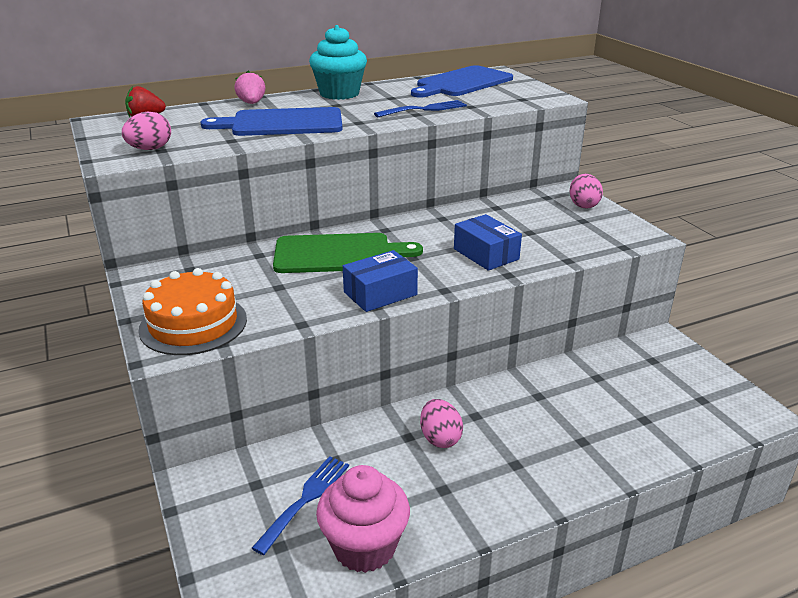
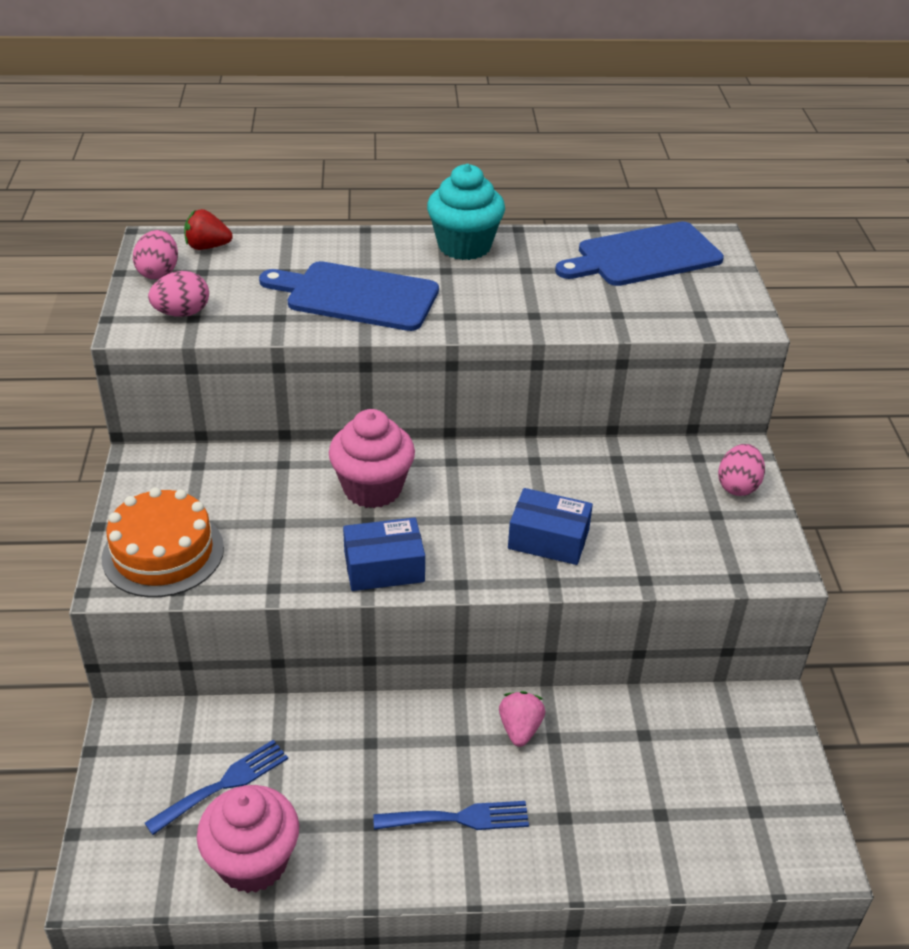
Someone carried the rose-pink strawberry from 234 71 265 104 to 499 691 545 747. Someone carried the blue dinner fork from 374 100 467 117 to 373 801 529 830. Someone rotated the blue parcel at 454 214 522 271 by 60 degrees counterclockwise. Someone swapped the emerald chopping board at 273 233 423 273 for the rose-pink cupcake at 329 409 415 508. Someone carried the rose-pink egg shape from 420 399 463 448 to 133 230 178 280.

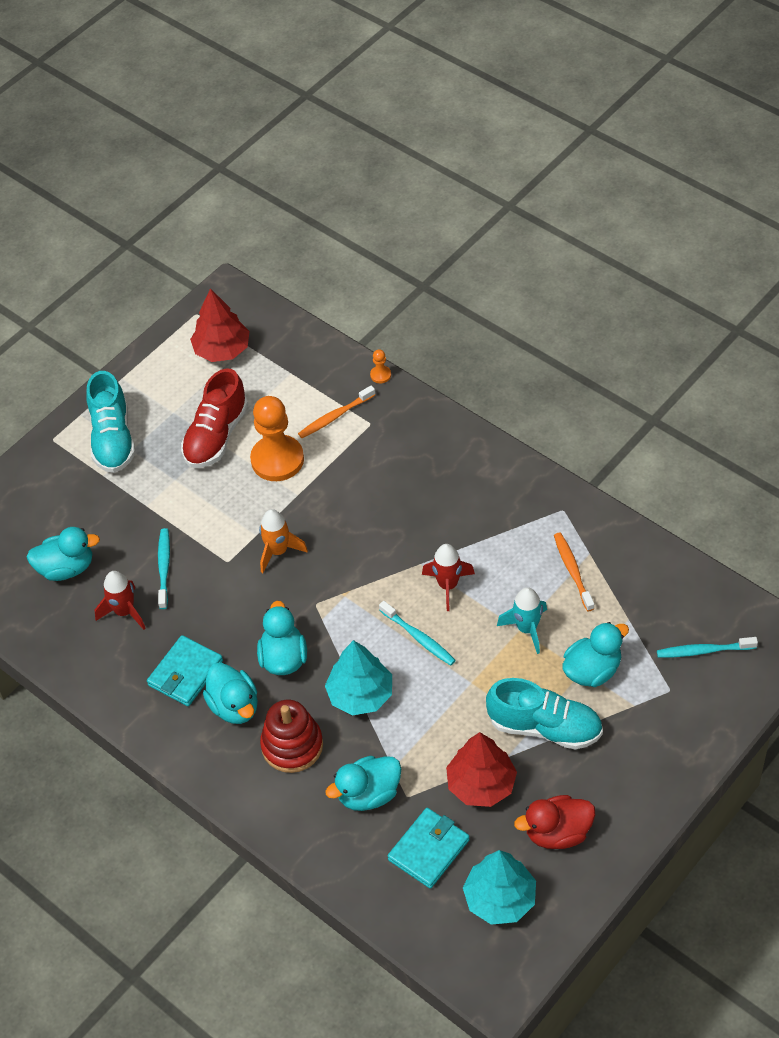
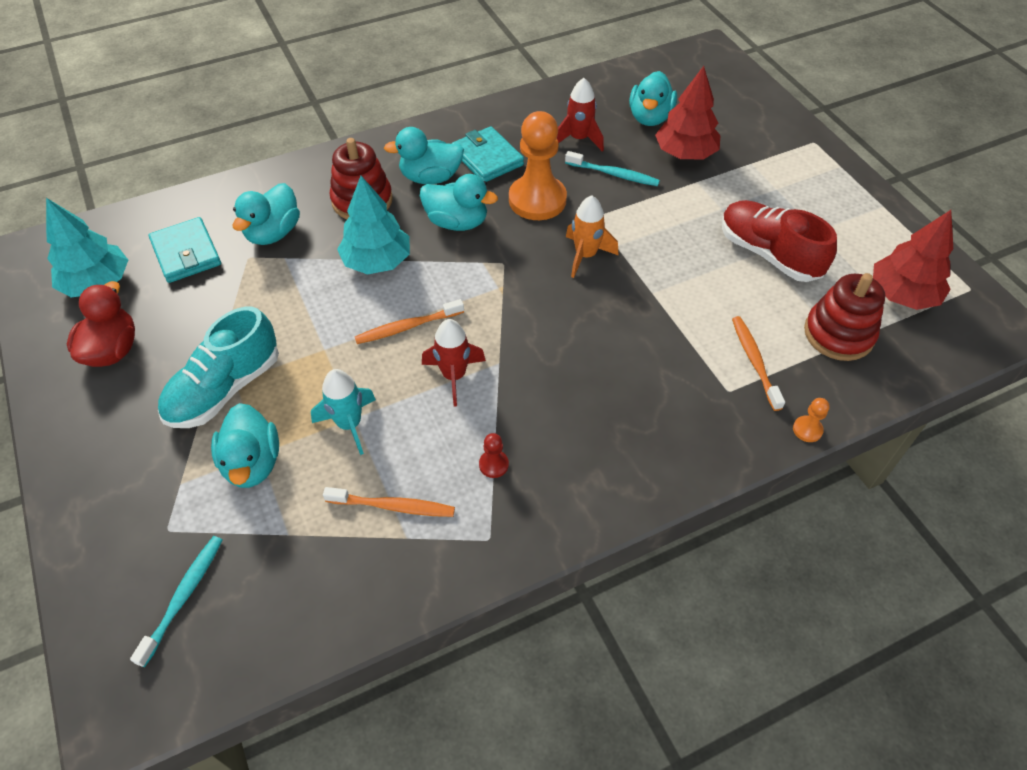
Someone took away the teal sneaker at 86 371 135 473. Someone carried the bright orange pawn from 250 396 304 481 to 509 111 567 220. Someone repainted the teal dental brush at 379 601 456 666, which became the bright orange dental brush at 355 299 464 344. Someone carried the scarlet tree from 446 732 517 807 to 655 66 720 159. Someone rotated the teal rubber duck at 325 756 401 811 by 150 degrees counterclockwise. Someone put down the scarlet ring stacker at 804 273 885 361. Someone put down the scarlet pawn at 479 433 509 478.

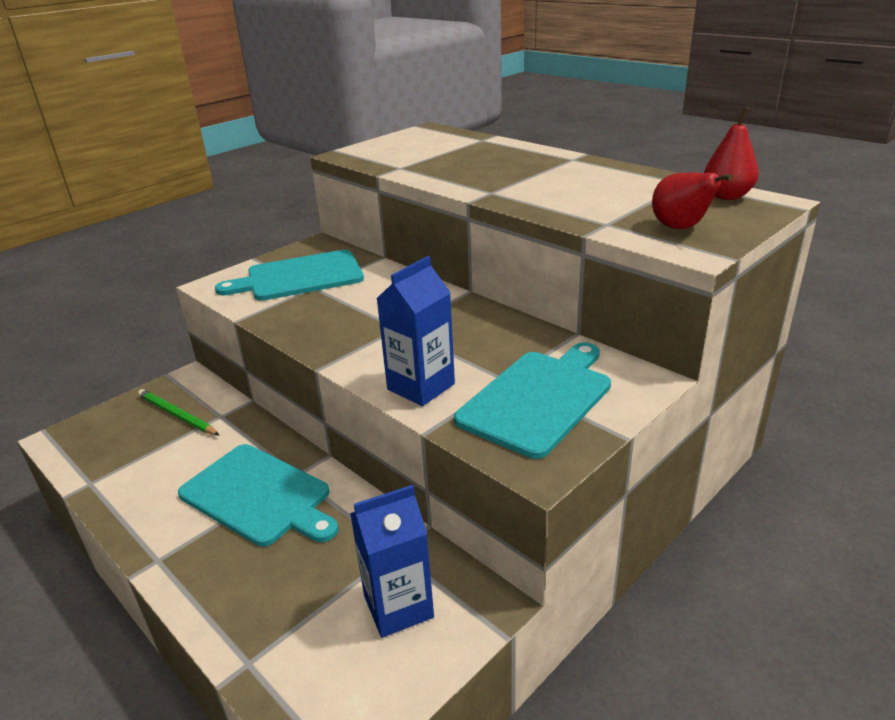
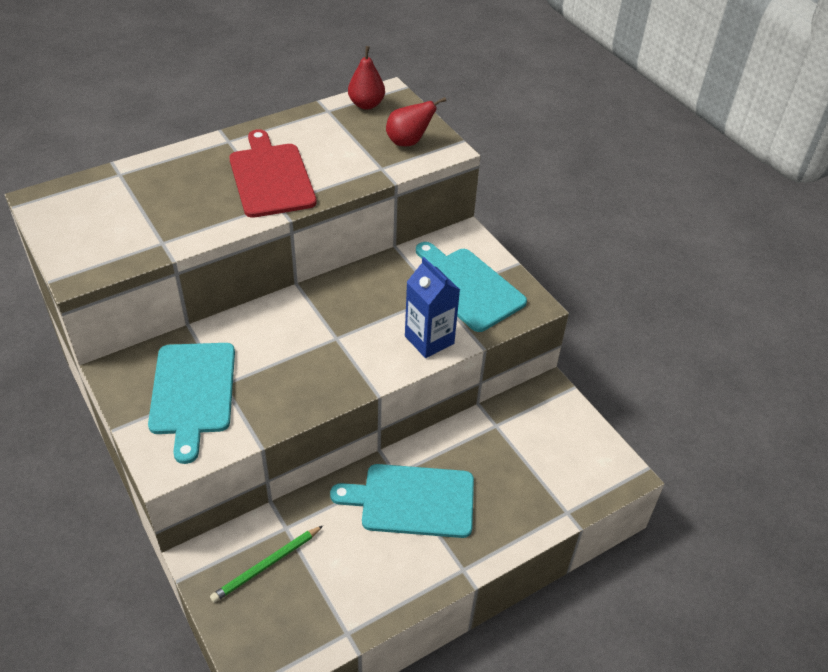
Someone rotated the teal chopping board at 178 444 338 547 by 135 degrees counterclockwise. Someone took away the blue carton at 350 485 434 638. Someone put down the scarlet chopping board at 229 129 317 218.

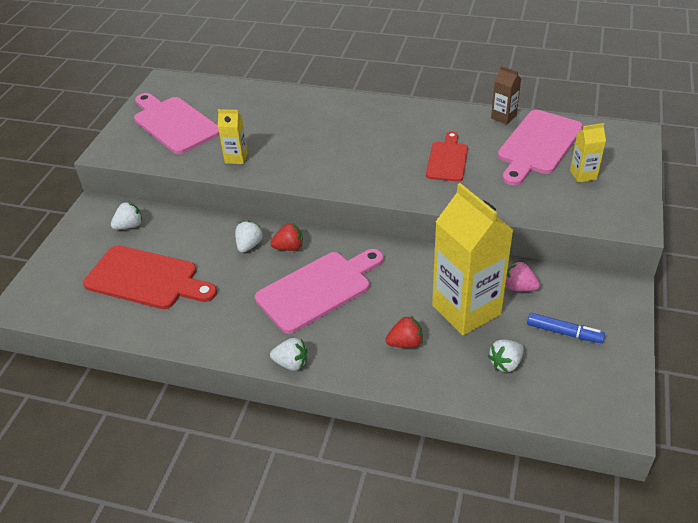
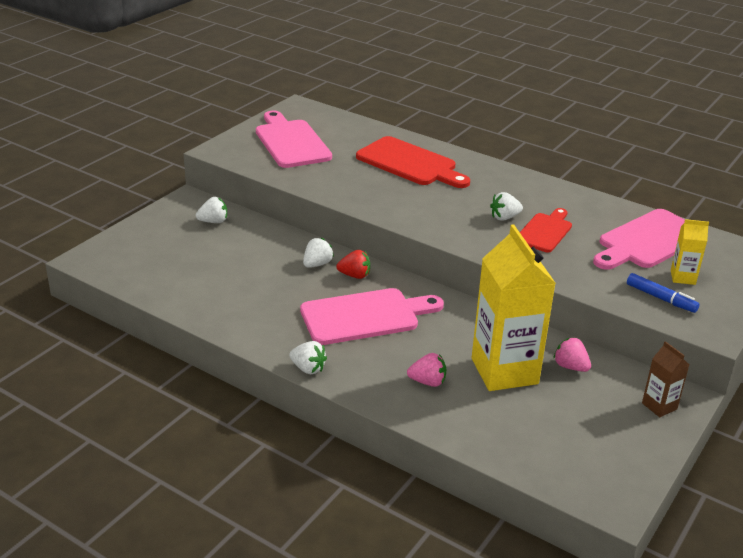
Someone carried the brown carton from 491 66 521 124 to 642 341 689 417. Someone took away the bright yellow carton at 218 109 248 164. Someone carried the scarlet chopping board from 83 245 217 309 to 356 136 470 188. Someone carried the blue marker from 527 313 605 343 to 627 273 700 313. Someone repainted the scarlet strawberry at 385 316 423 348, which became the rose-pink strawberry at 407 353 446 387. Someone carried the snow-white strawberry from 488 339 524 372 to 490 192 523 221.

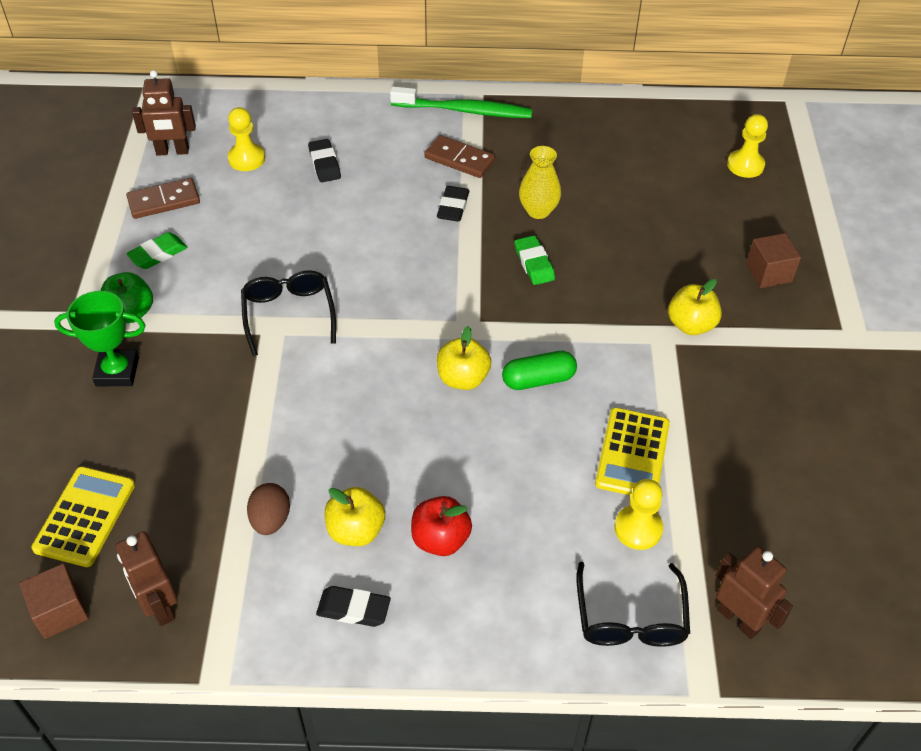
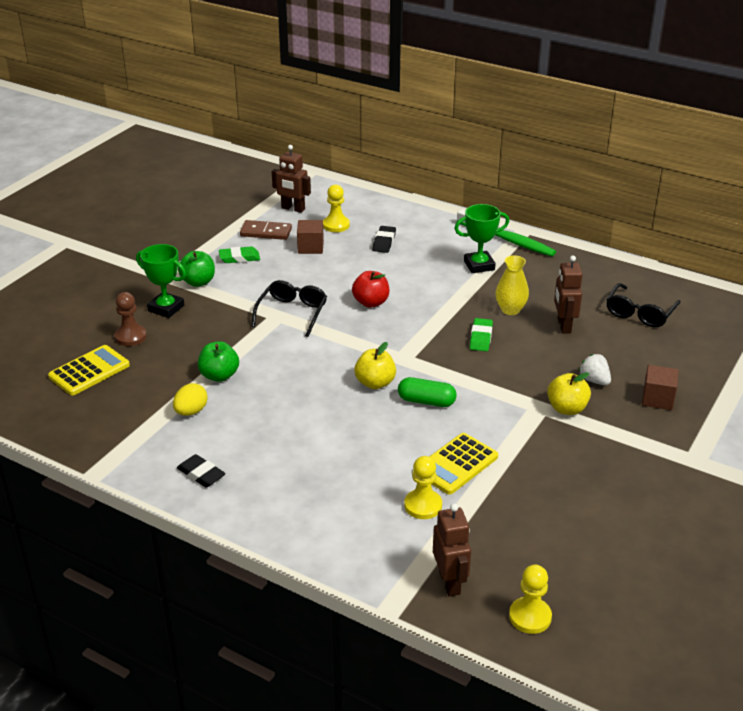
Someone carried the bright yellow pawn from 727 114 768 178 to 509 565 552 634. Someone swapped the brown domino at 424 135 495 178 for the emerald trophy at 454 204 509 273. Someone took away the jet-black gum eraser at 437 186 469 222. Someone repainted the brown egg shape at 247 483 290 535, which became the bright yellow egg shape at 173 383 208 416. Someone took away the bright yellow apple fruit at 325 487 385 546. Someone carried the scarlet apple fruit from 411 496 472 556 to 352 271 390 308. Someone carried the brown robot figure from 116 531 178 626 to 554 256 583 334. Someone carried the jet-black glasses from 576 562 690 647 to 607 283 681 327. Someone carried the brown cube from 19 563 89 639 to 297 220 324 254. Someone put down the brown pawn at 114 292 147 346. Someone put down the emerald apple fruit at 198 341 239 382. Someone put down the snow-white strawberry at 579 354 611 385.

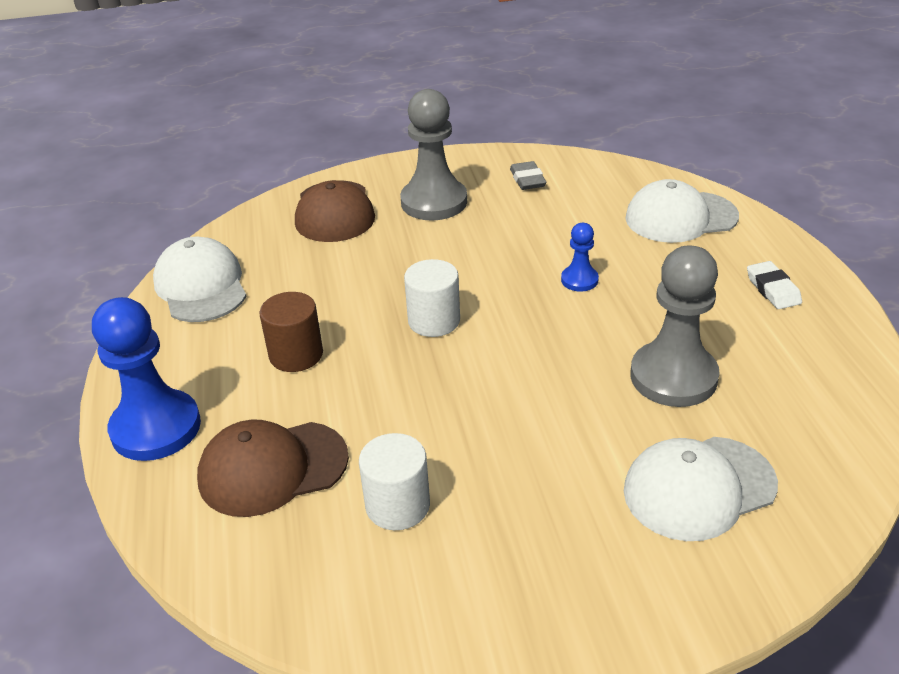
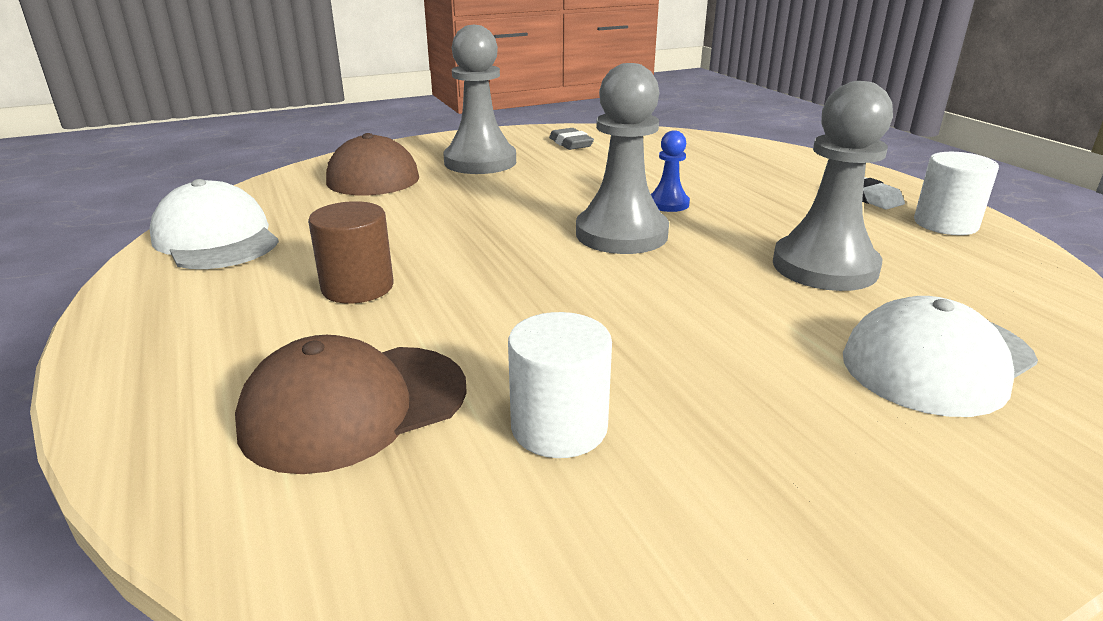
Someone took away the snow-white baseball cap at 625 179 739 243. Someone carried the snow-white solid cylinder from 404 259 460 337 to 914 152 999 235. Someone took away the blue pawn at 92 297 201 461. Someone put down the gray pawn at 576 63 669 254.

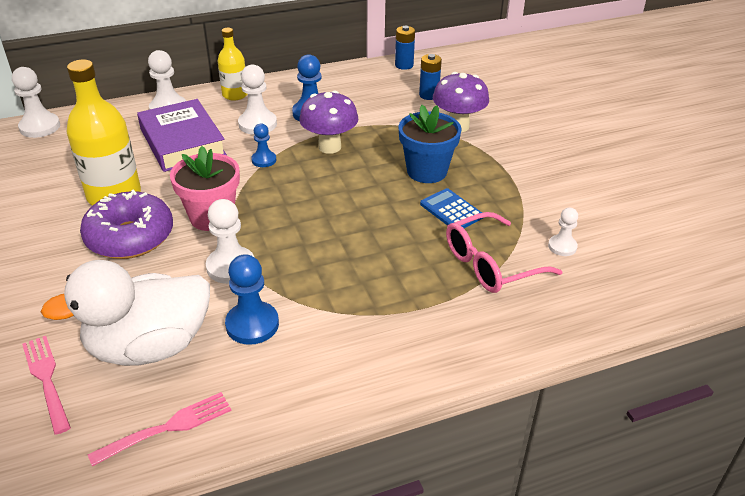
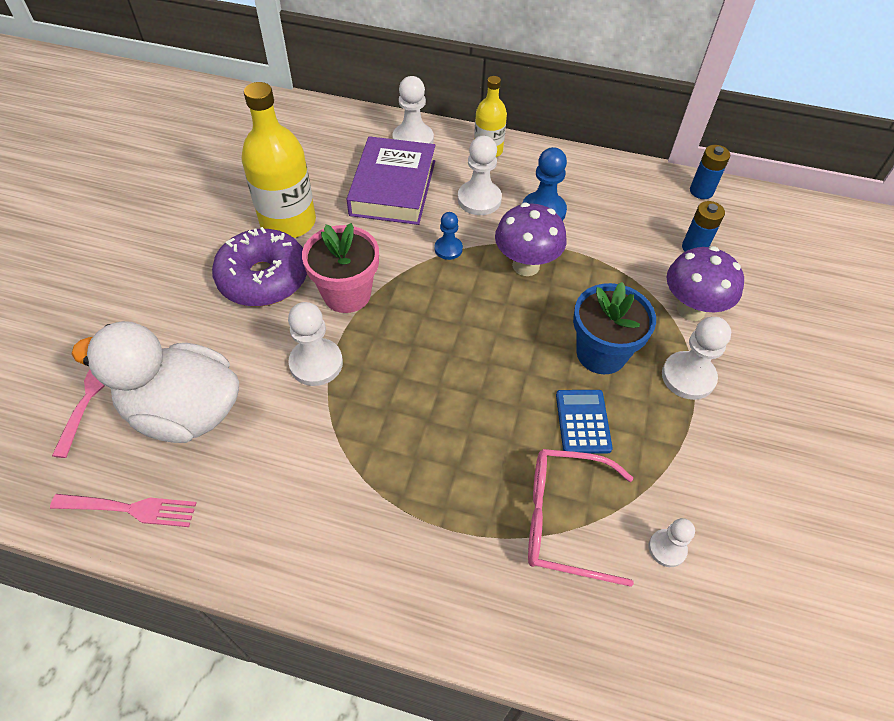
Someone carried the snow-white pawn from 12 67 60 138 to 662 317 731 400. Someone took away the blue pawn at 225 254 279 345.

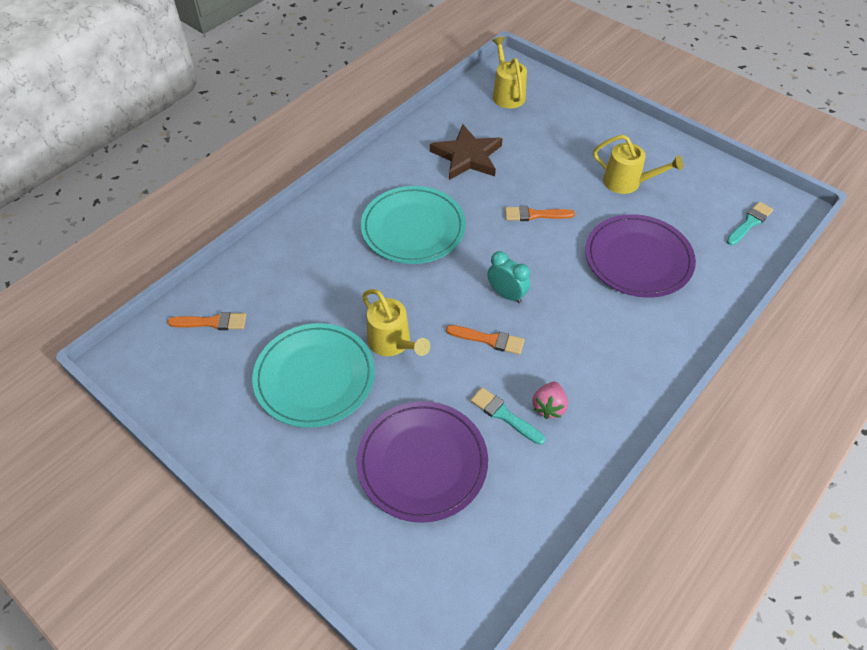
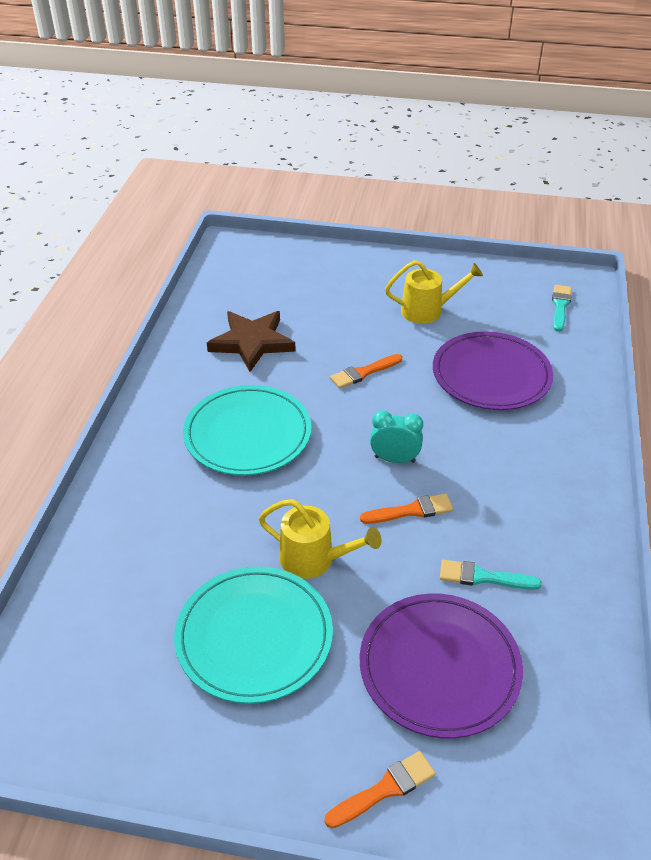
Someone took away the bright yellow watering pot at 492 37 527 108. Someone carried the bright orange paintbrush from 167 312 246 330 to 325 751 436 828. Someone took away the rose-pink strawberry at 532 382 568 419.

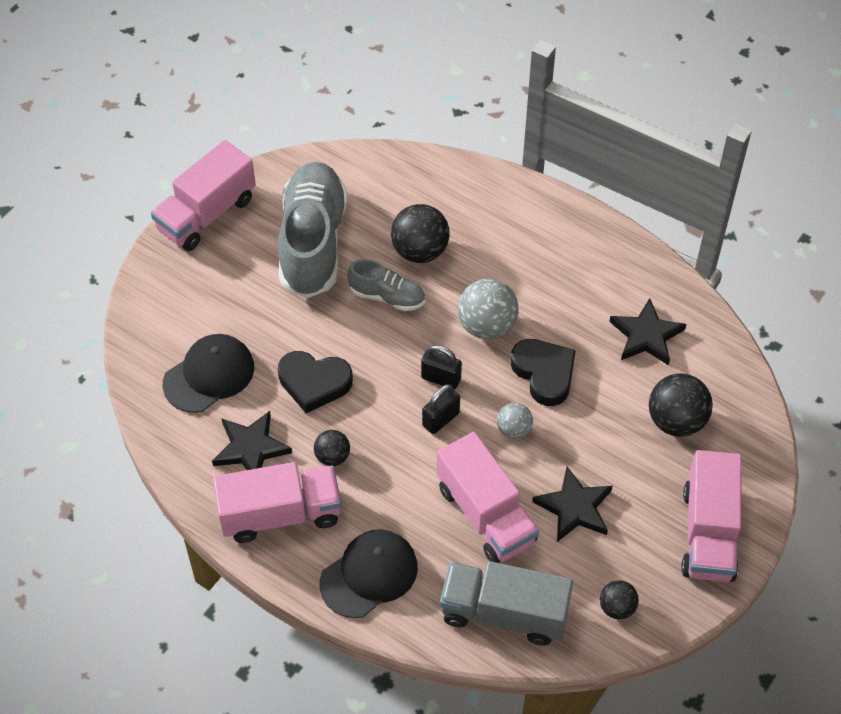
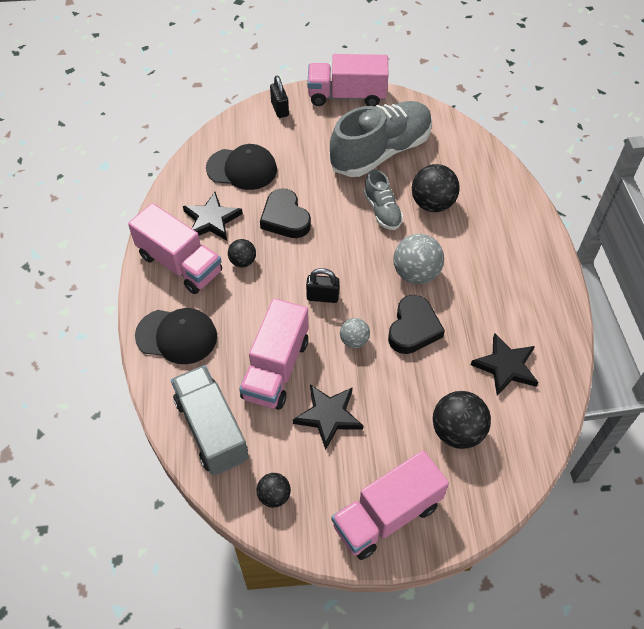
Someone carried the jet-black padlock from 421 345 462 389 to 270 76 289 118.

